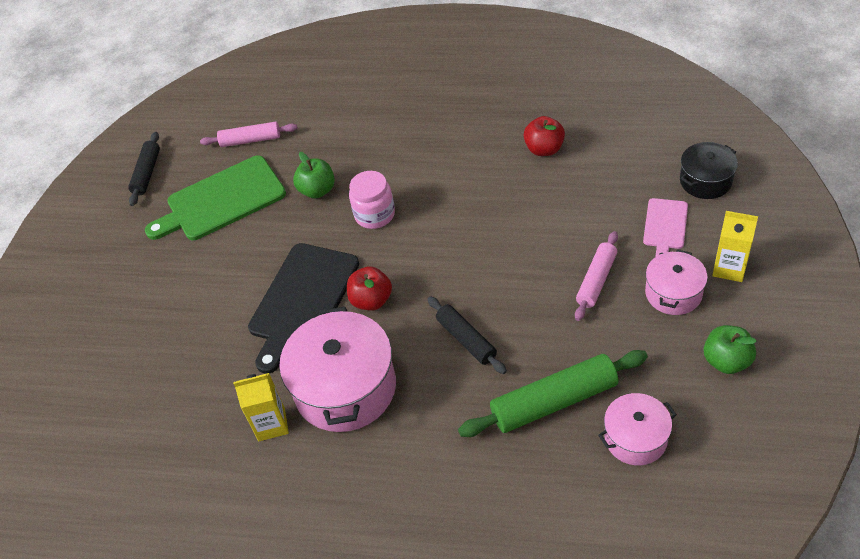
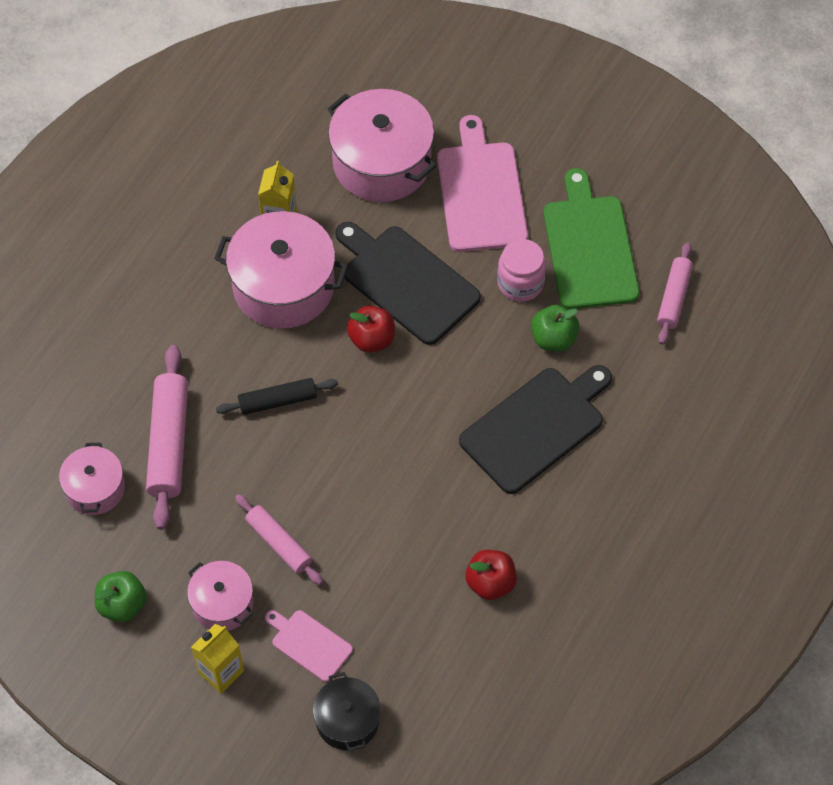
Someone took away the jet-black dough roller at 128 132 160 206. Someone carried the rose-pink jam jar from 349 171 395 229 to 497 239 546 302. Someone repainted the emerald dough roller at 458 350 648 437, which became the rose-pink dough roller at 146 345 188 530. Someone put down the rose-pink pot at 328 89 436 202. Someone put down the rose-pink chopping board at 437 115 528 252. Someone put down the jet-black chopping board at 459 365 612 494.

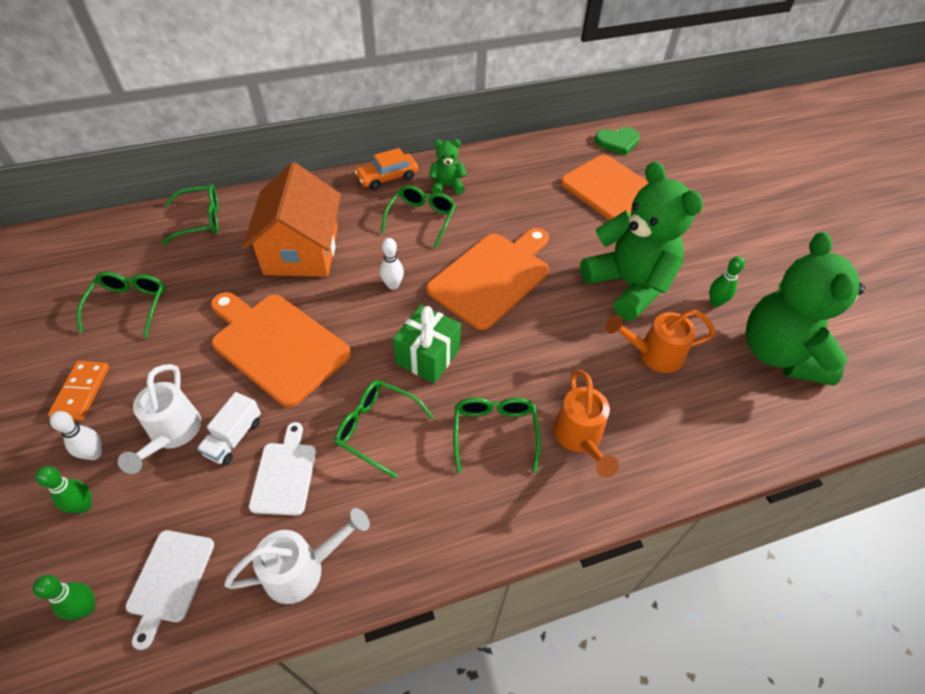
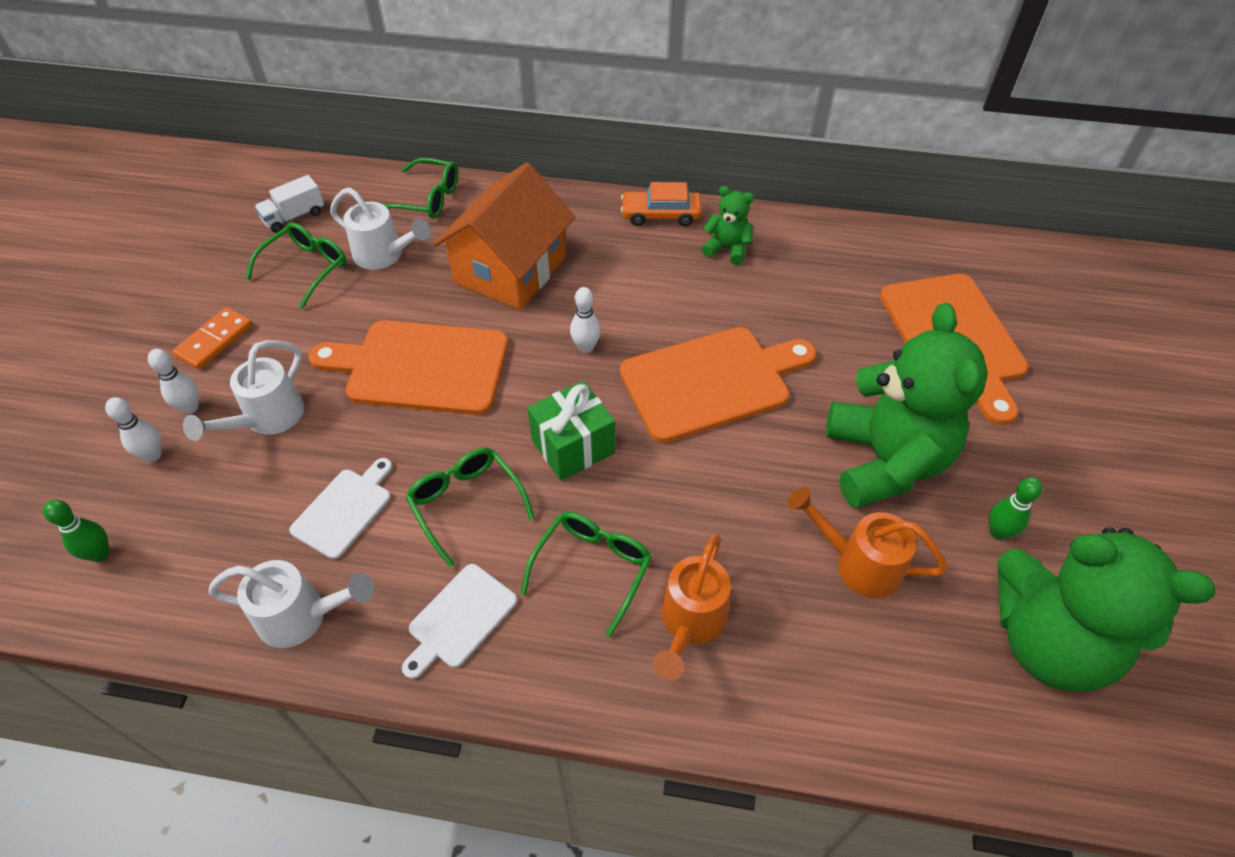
Someone took away the emerald heart shape at 595 127 640 155. Someone took away the emerald glasses at 381 185 456 248. Someone rotated the emerald teddy bear at 746 232 865 386 by 90 degrees counterclockwise. Someone rotated the bright orange chopping board at 211 292 351 407 by 60 degrees counterclockwise. Someone carried the snow-white lorry from 197 392 261 465 to 255 175 324 233. Someone repainted the emerald bowling pin at 35 466 92 513, which became the snow-white bowling pin at 105 397 162 462. Someone carried the snow-white chopping board from 125 530 214 650 to 402 564 517 679. Someone put down the snow-white watering pot at 330 187 431 270.

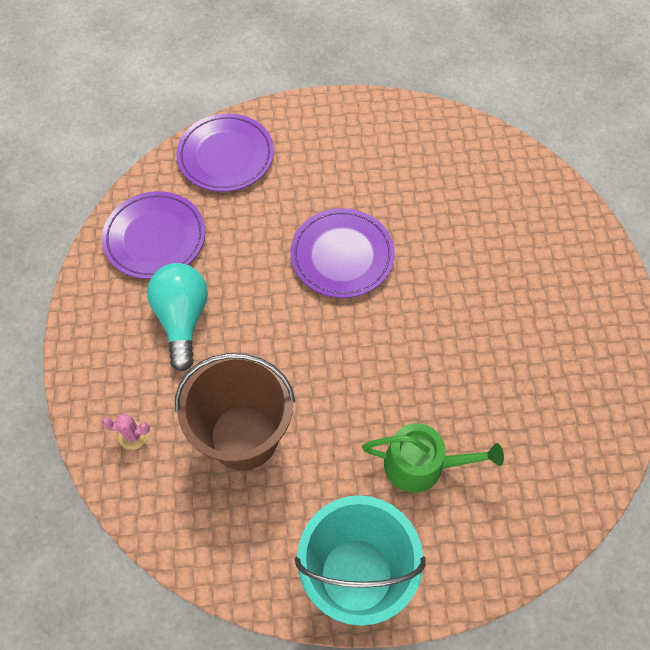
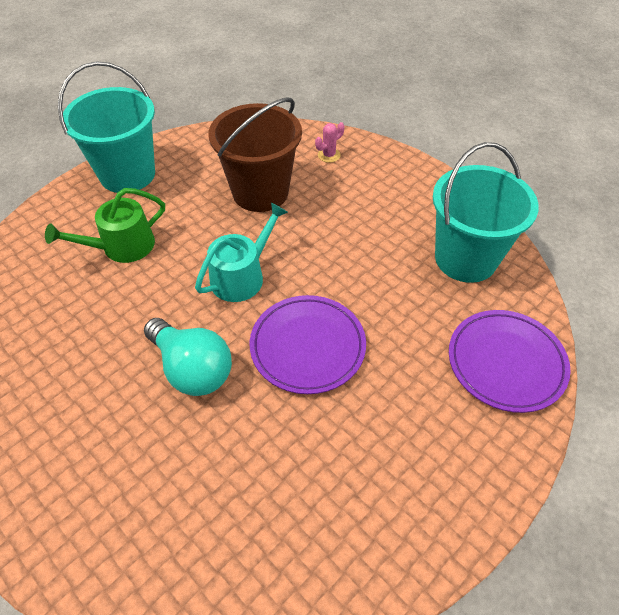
Someone swapped the royal purple dinner plate at 102 191 205 279 for the teal bucket at 433 142 539 283. Someone carried the teal bulb from 147 263 208 372 to 144 318 232 396. Someone put down the teal watering pot at 195 202 288 302.

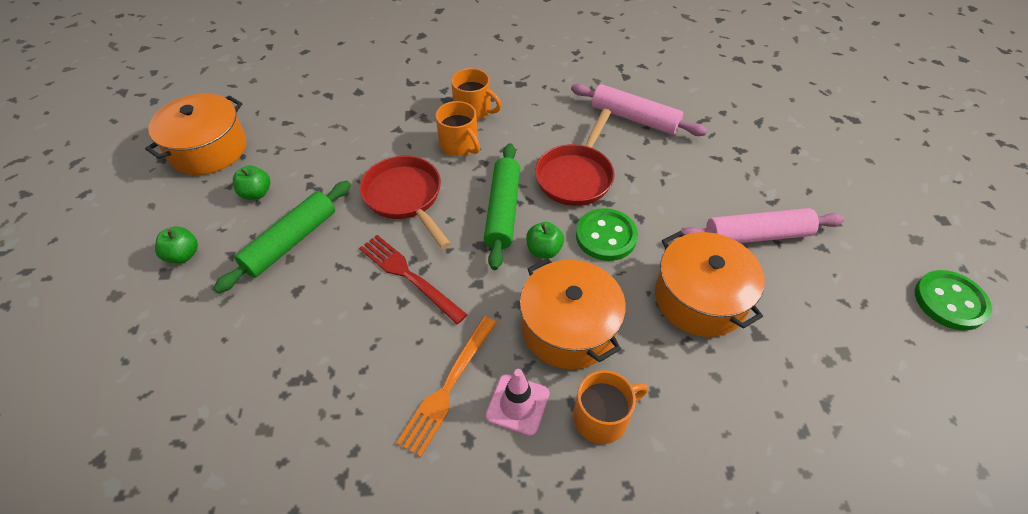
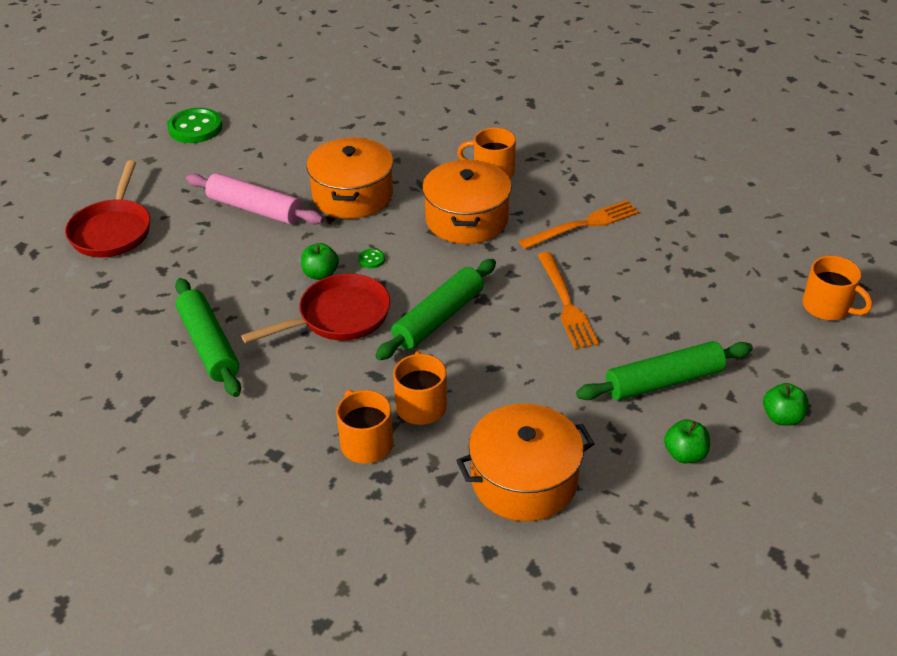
Someone repainted the rose-pink dough roller at 571 84 707 136, which became the emerald dough roller at 175 278 241 397. Someone carried the bright orange pot from 145 93 246 175 to 456 404 595 521. Someone carried the scarlet frying pan from 360 156 451 249 to 65 161 150 258. Someone scaled the emerald sewing button at 576 208 638 261 by 0.43. Someone carried the emerald apple fruit from 526 222 564 259 to 301 243 339 280. Someone repainted the scarlet dinner fork at 359 235 468 324, which became the bright orange dinner fork at 538 252 599 349. Someone took away the rose-pink road cone at 486 369 550 436. Someone put down the bright orange tea mug at 802 256 873 320.

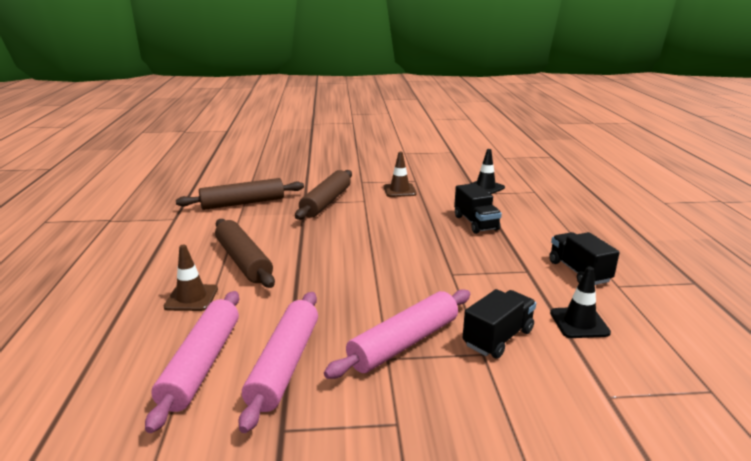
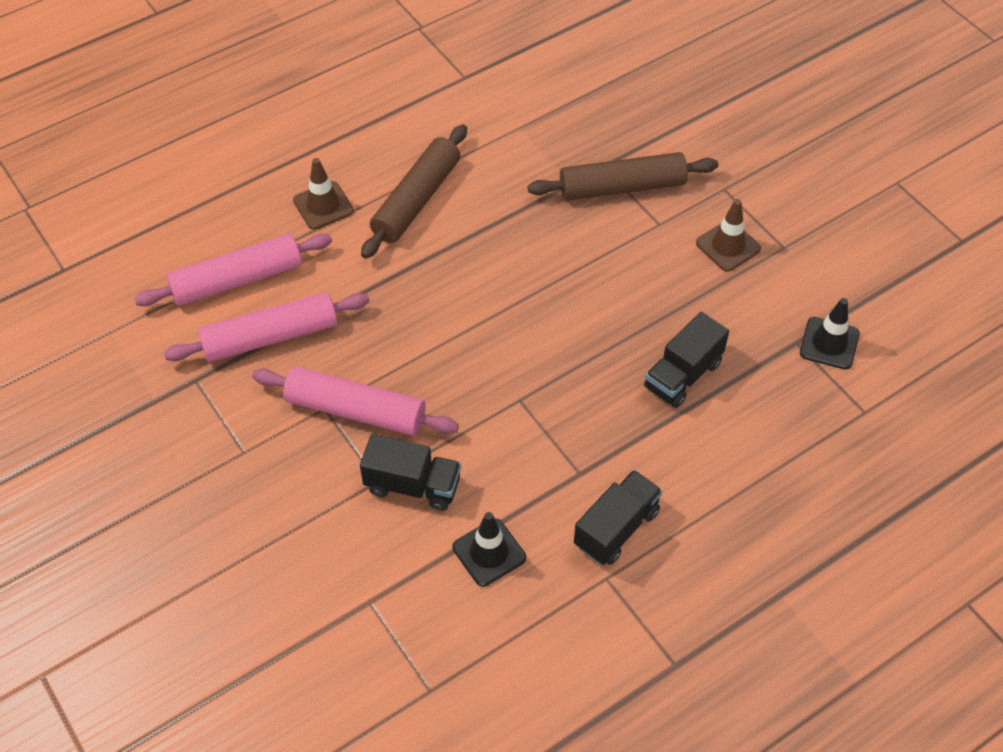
Someone took away the brown dough roller at 176 178 304 210.

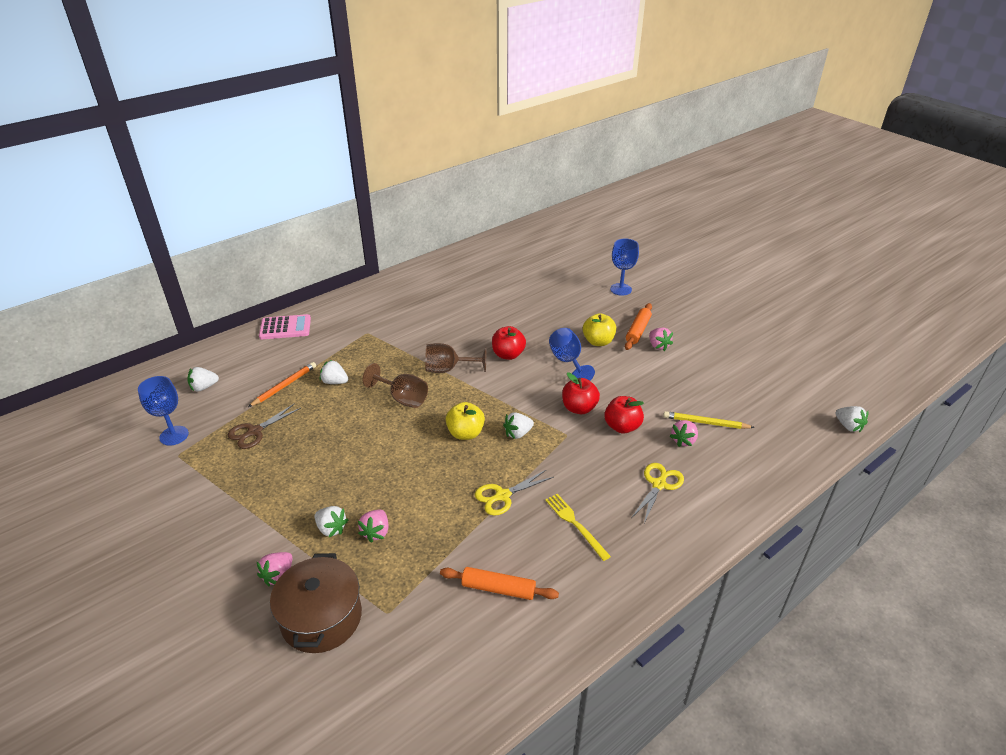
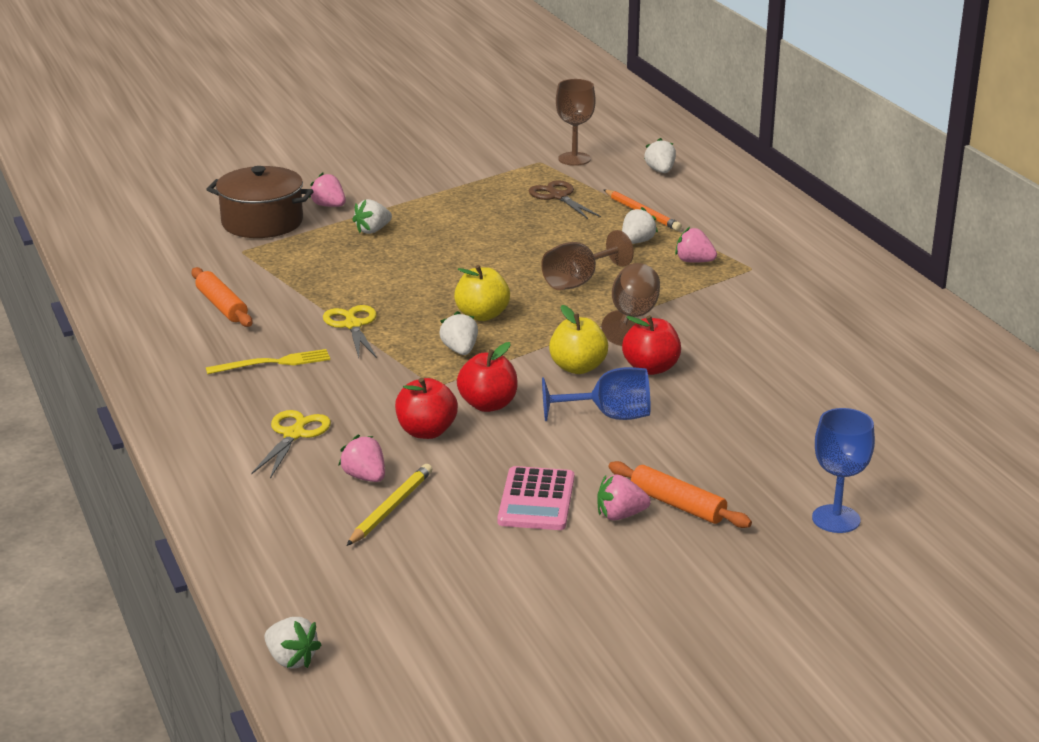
Someone carried the bright yellow apple fruit from 583 313 616 346 to 549 305 608 374. Someone carried the rose-pink calculator from 259 314 311 339 to 498 466 574 530. Someone repainted the blue wine glass at 138 376 189 446, which became the brown wine glass at 556 79 596 166. Someone rotated the snow-white strawberry at 835 406 868 432 by 120 degrees counterclockwise. Someone rotated the bright yellow scissors at 631 463 684 523 by 120 degrees counterclockwise. Someone carried the rose-pink strawberry from 358 510 389 543 to 675 227 717 263. Someone rotated the bright orange dough roller at 440 567 559 600 by 60 degrees counterclockwise.

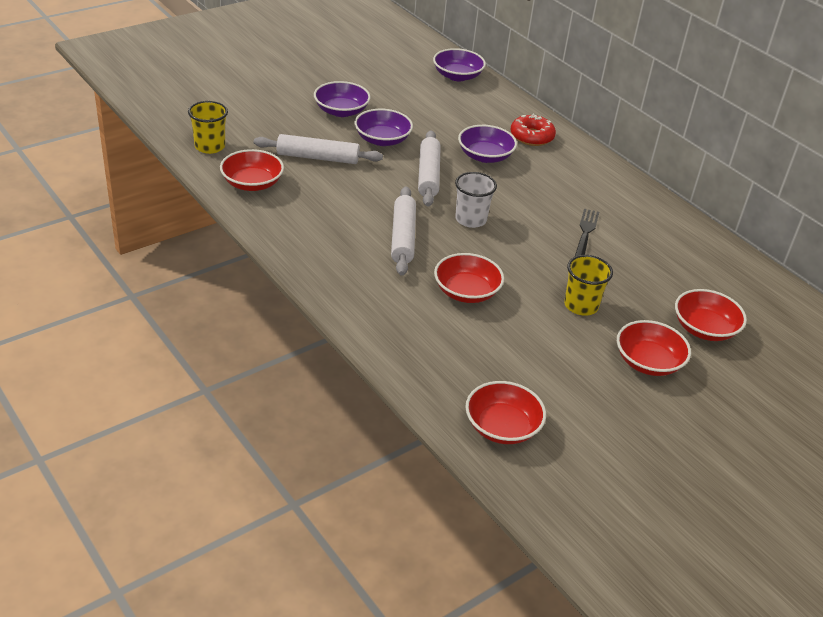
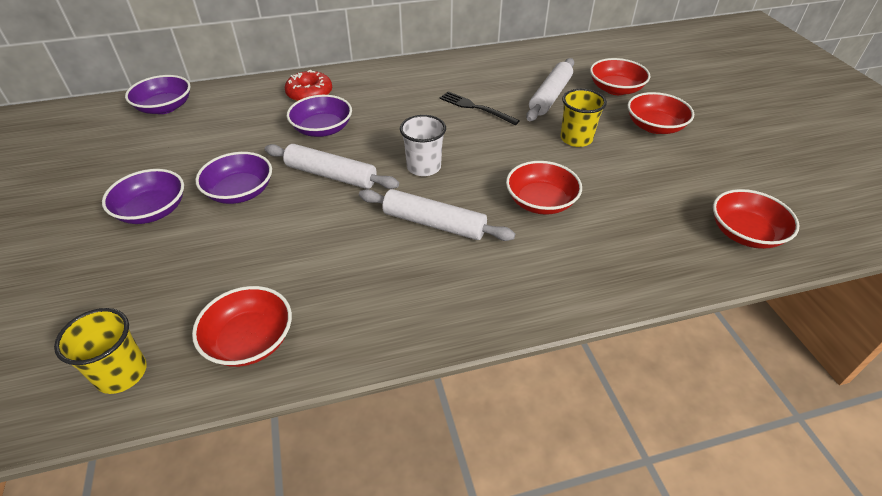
Someone carried the snow-white dough roller from 254 134 383 164 to 526 58 574 121.

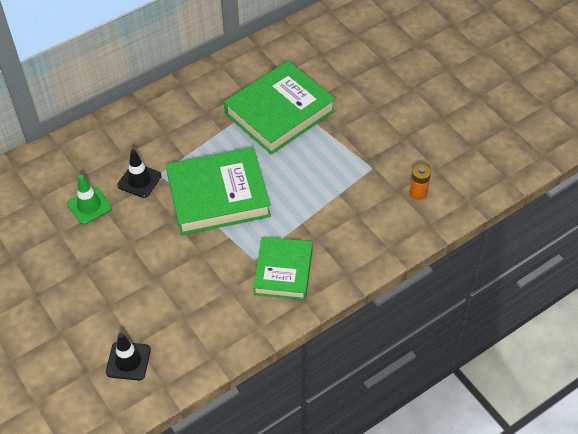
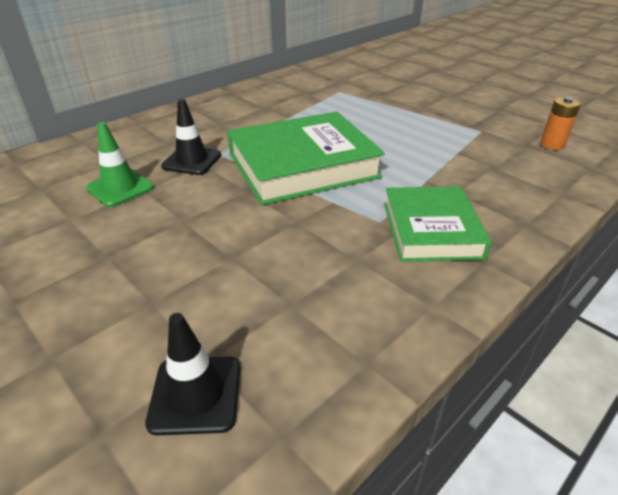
Someone took away the emerald hardcover at 224 61 336 155.

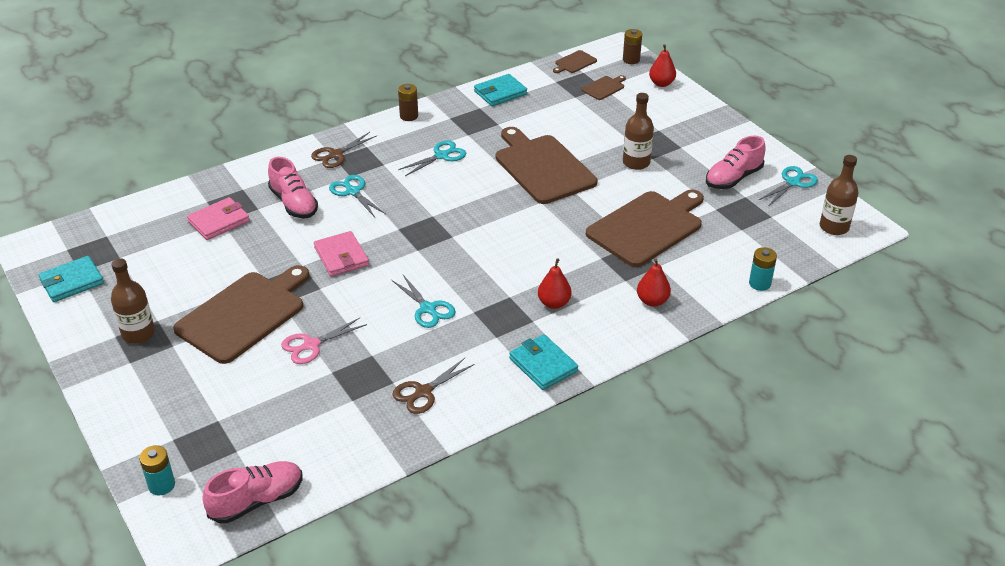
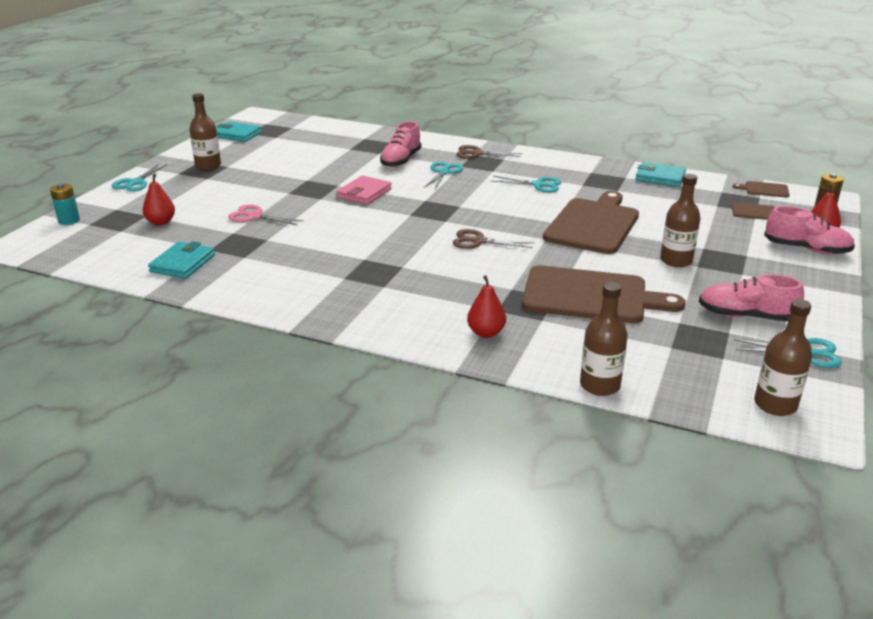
Someone took away the brown AA battery at 398 84 418 121. Someone took away the rose-pink billfold at 187 197 250 240. Someone swapped the teal AA battery at 749 247 777 291 for the brown flask at 580 282 628 396. Someone carried the scarlet pear fruit from 538 258 572 309 to 143 174 175 225. Someone took away the brown chopping board at 173 265 309 364. Someone carried the teal scissors from 392 275 456 328 to 112 164 168 192. Someone carried the teal billfold from 509 334 578 390 to 148 241 215 279. Someone carried the brown scissors from 392 358 475 414 to 453 229 534 249. Someone carried the rose-pink sneaker from 202 461 302 524 to 764 206 855 255.

